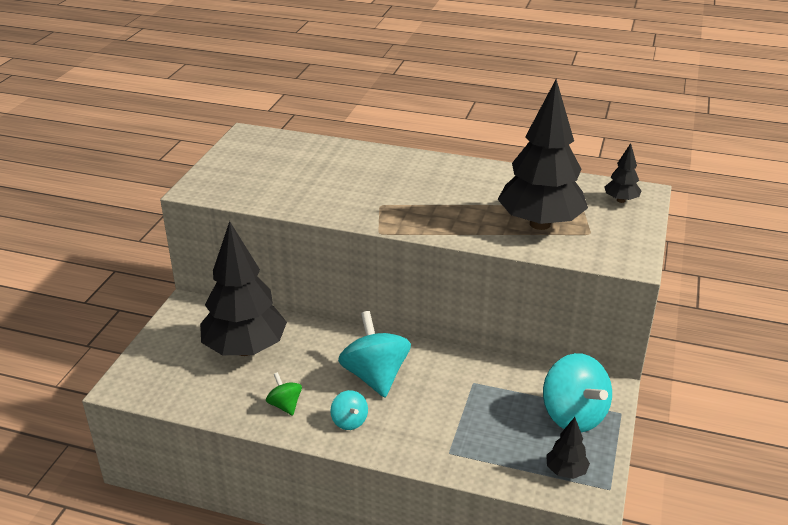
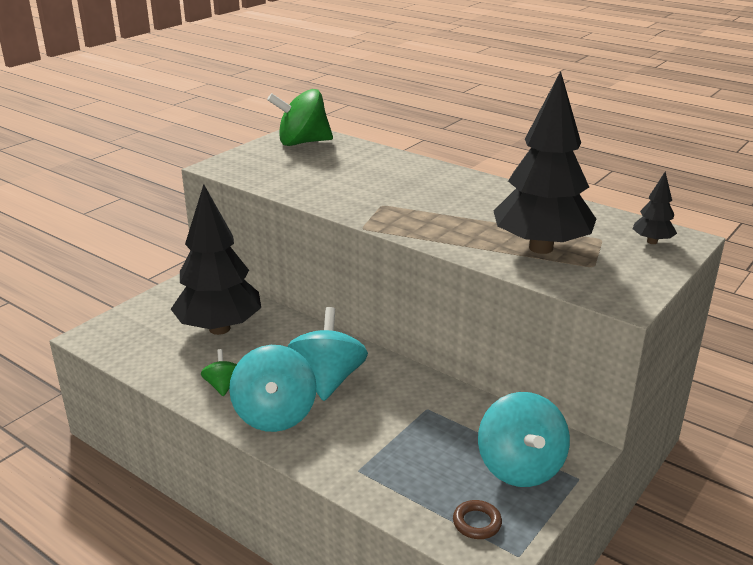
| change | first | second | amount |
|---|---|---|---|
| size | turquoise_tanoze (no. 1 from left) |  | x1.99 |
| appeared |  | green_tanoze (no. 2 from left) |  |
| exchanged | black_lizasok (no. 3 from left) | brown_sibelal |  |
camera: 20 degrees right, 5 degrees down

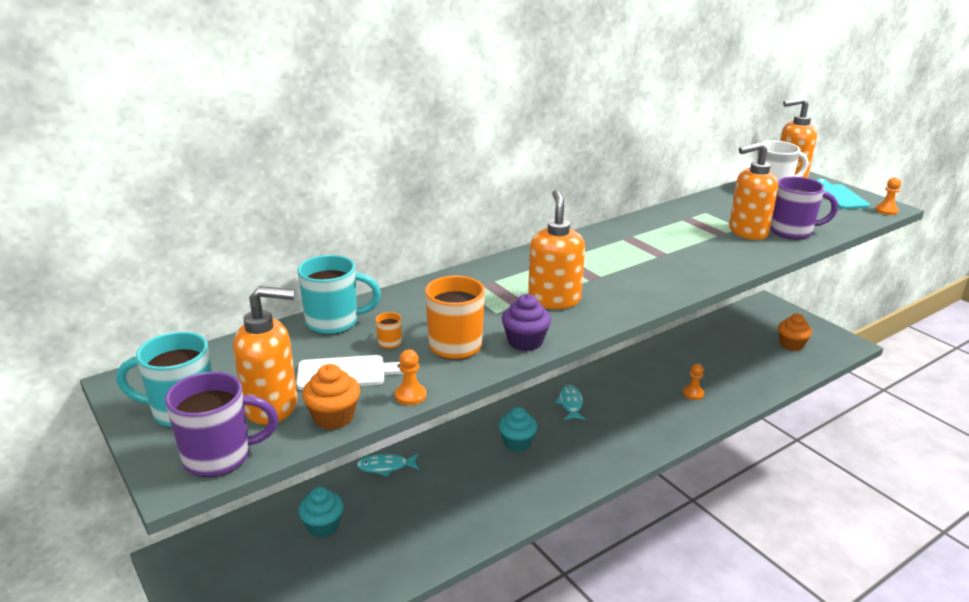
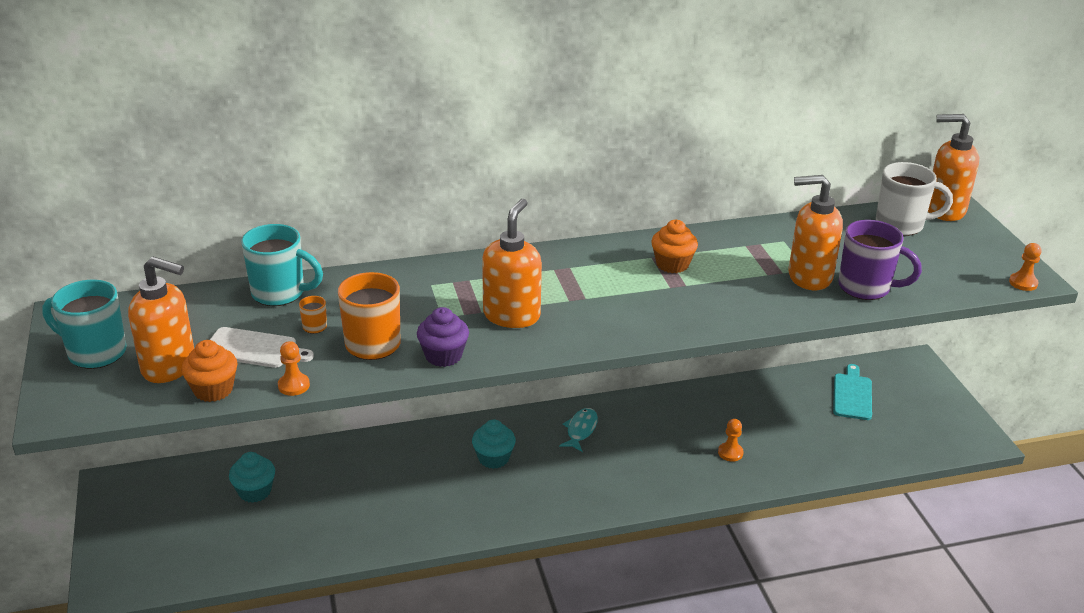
| change | first | second | amount |
|---|---|---|---|
| relocated | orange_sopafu (no. 2 from left) |  |  |
| relocated | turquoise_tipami |  |  |
| missing | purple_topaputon (no. 1 from left) |  |  |
| missing | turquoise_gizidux (no. 1 from left) |  |  |
camera: 20 degrees right, 5 degrees up

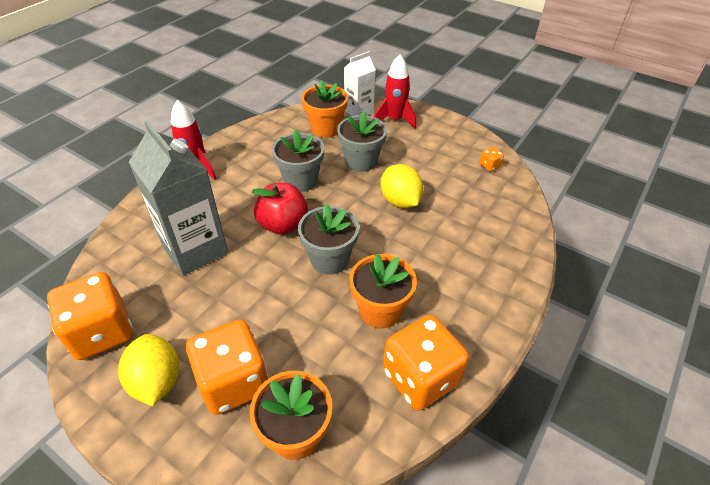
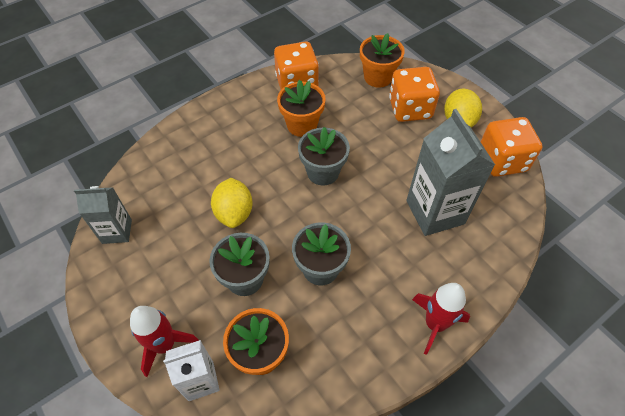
| change | first | second | amount |
|---|---|---|---|
| exchanged | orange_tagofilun (no. 4 from left) | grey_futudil (no. 1 from left) |  |
| missing | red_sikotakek |  |  |
camera: 160 degrees left, 10 degrees up

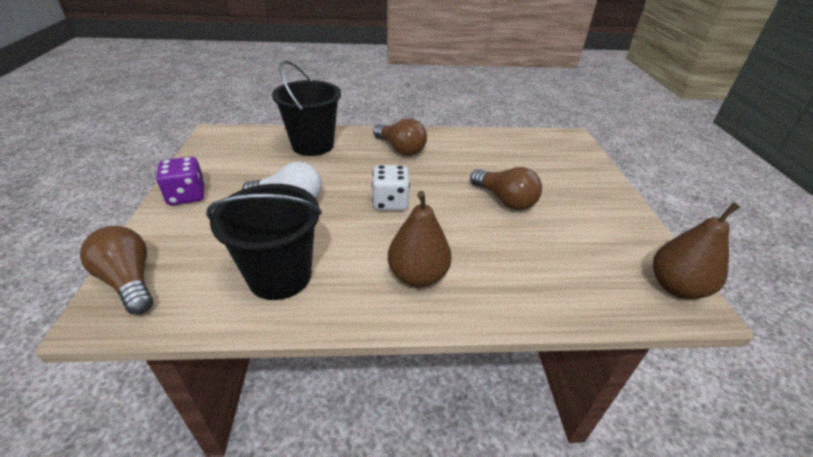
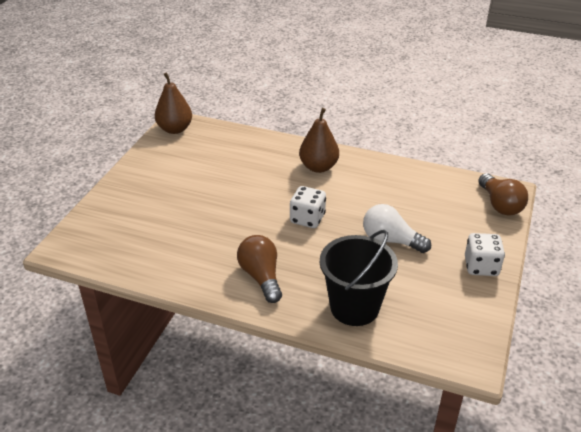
| change | first | second | amount |
|---|---|---|---|
| colour | purple_tagofilun | white_tagofilun (no. 2 from left) |  |
| missing | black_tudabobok (no. 1 from left) |  |  |
| missing | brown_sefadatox (no. 3 from left) |  |  |
camera: 155 degrees left, 0 degrees up

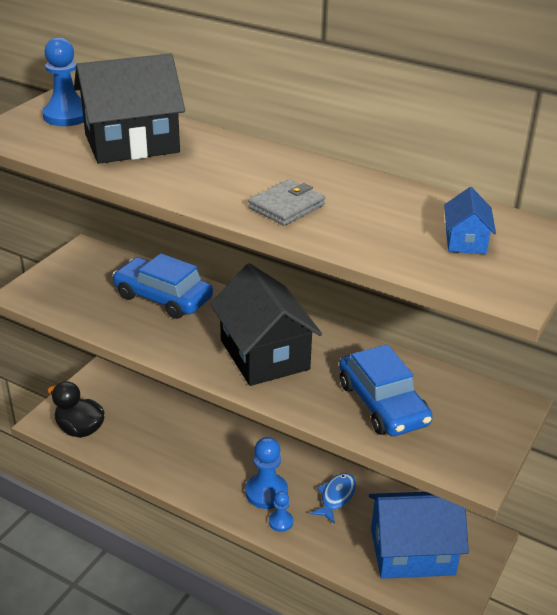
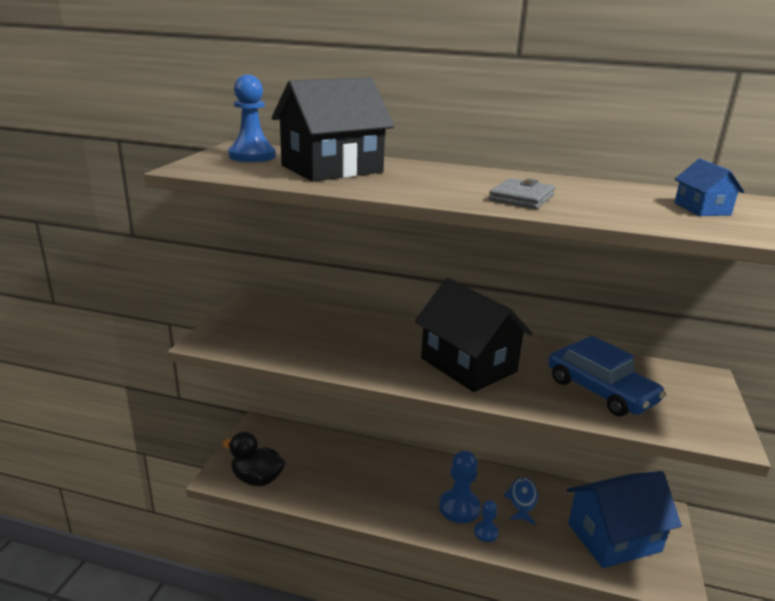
| change | first | second | amount |
|---|---|---|---|
| missing | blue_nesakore (no. 1 from left) |  |  |
camera: 15 degrees left, 10 degrees down

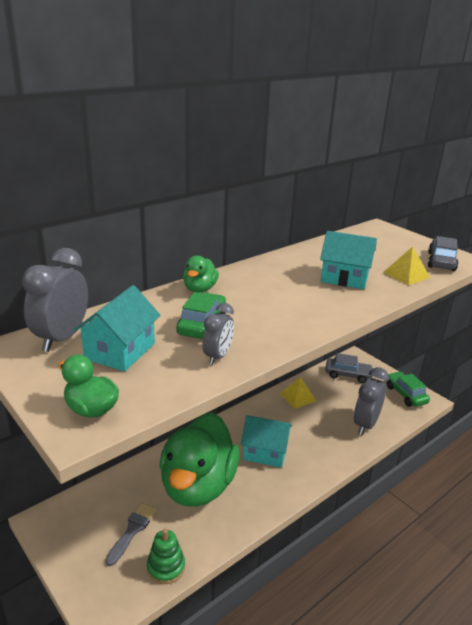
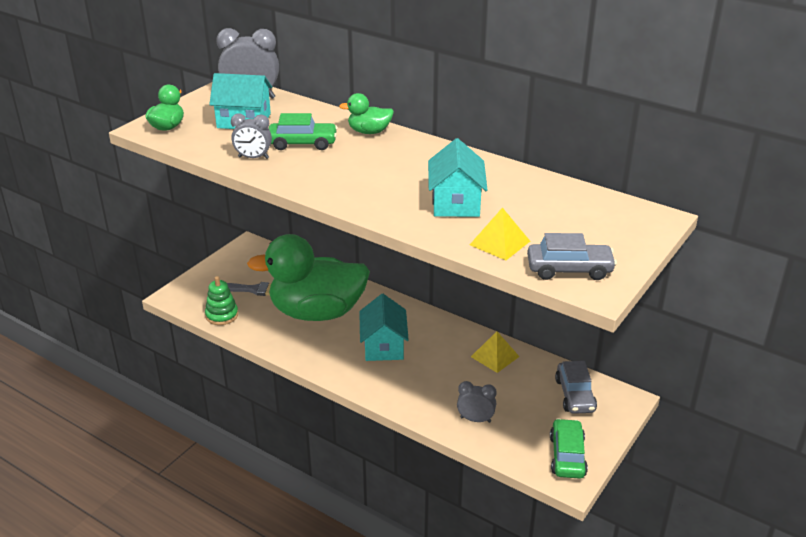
| change | first | second | amount |
|---|---|---|---|
| size | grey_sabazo (no. 3 from left) |  | x0.59 |
| spun | green_nesakore (no. 2 from left) |  | 45 degrees counterclockwise |
camera: 75 degrees right, 5 degrees up

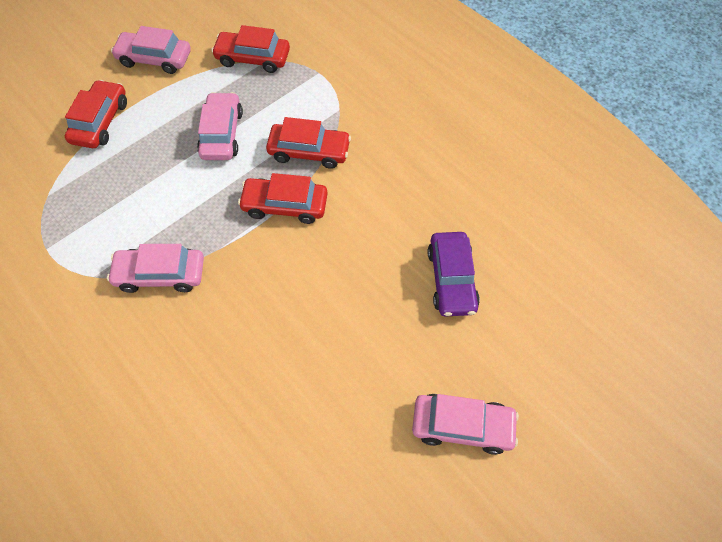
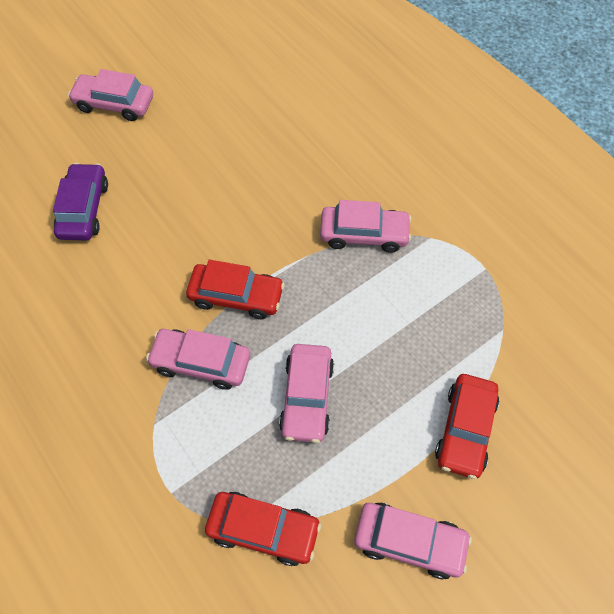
| change | first | second | amount |
|---|---|---|---|
| colour | red_nesakore (no. 4 from left) | pink_nesakore (no. 2 from left) |  |
camera: 175 degrees left, 0 degrees up

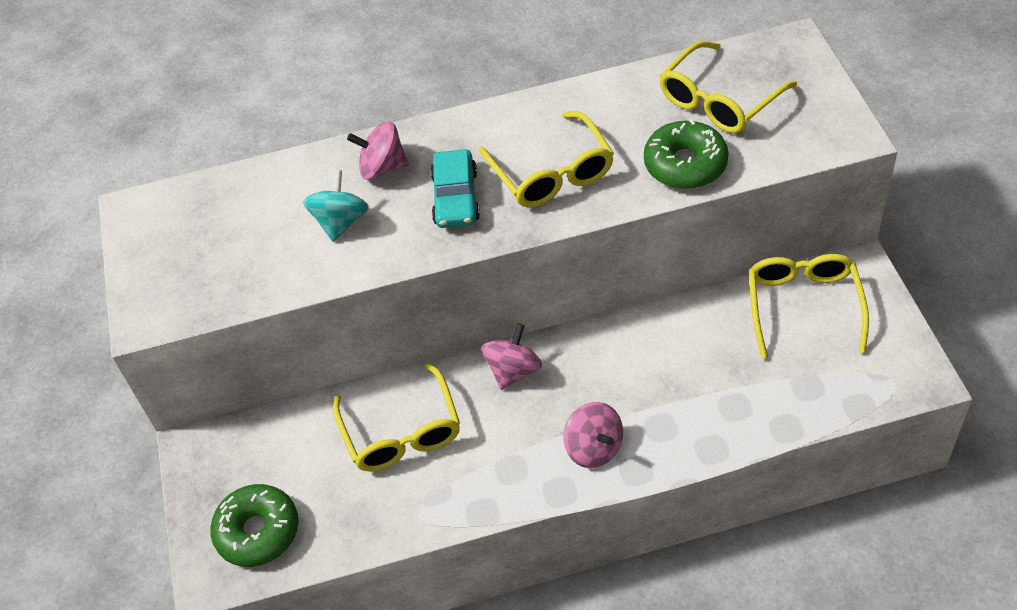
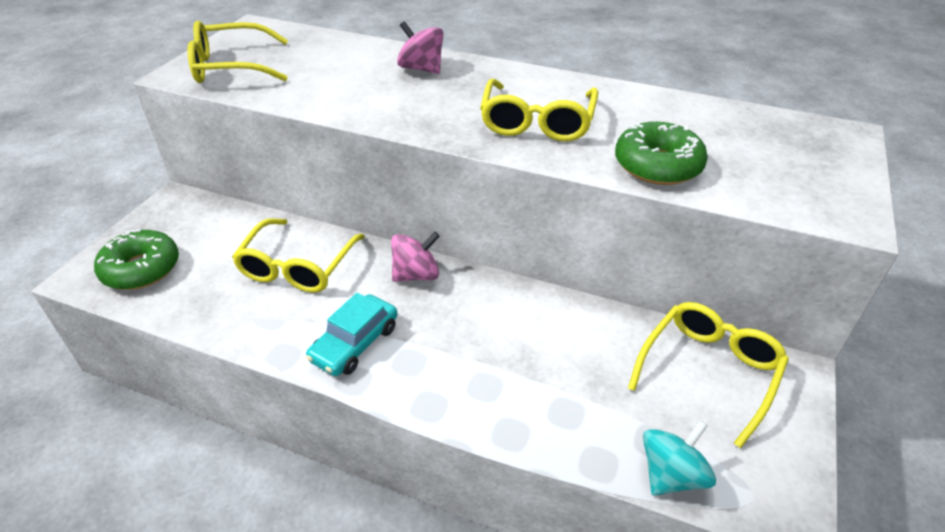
| change | first | second | amount |
|---|---|---|---|
| relocated | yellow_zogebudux (no. 3 from left in the first image) | yellow_zogebudux (no. 1 from left) |  |
| relocated | turquoise_nesakore |  |  |
| relocated | turquoise_tanoze |  |  |
| missing | pink_tanoze (no. 3 from left) |  |  |
camera: 30 degrees right, 10 degrees down

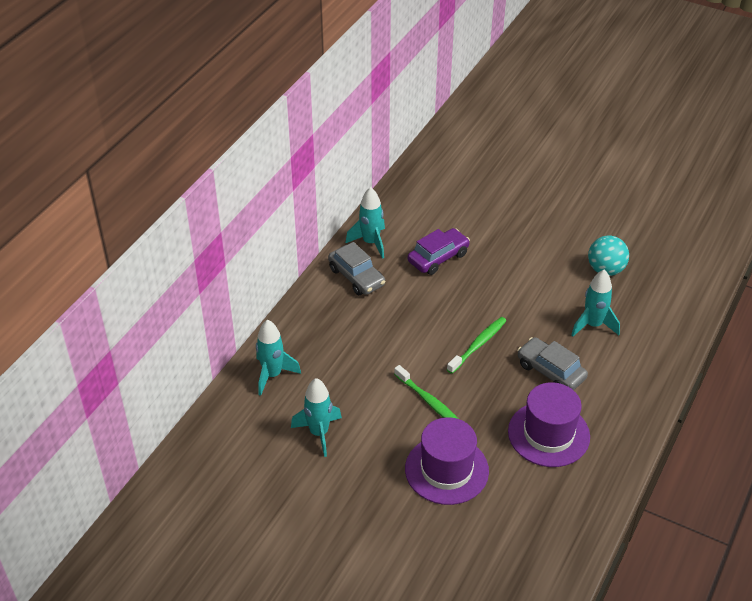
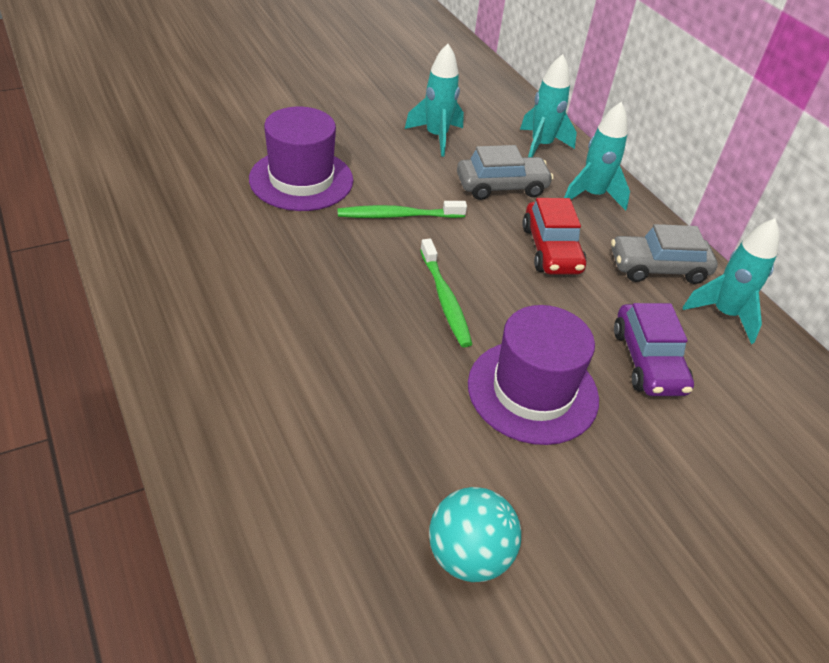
| change | first | second | amount |
|---|---|---|---|
| relocated | grey_nesakore (no. 2 from left in the first image) | grey_nesakore (no. 1 from left) |  |
| relocated | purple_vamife (no. 2 from left) |  |  |
| appeared |  | red_nesakore |  |
| relocated | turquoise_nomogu (no. 4 from left in the first image) | turquoise_nomogu (no. 3 from left) |  |
camera: 120 degrees right, 0 degrees up

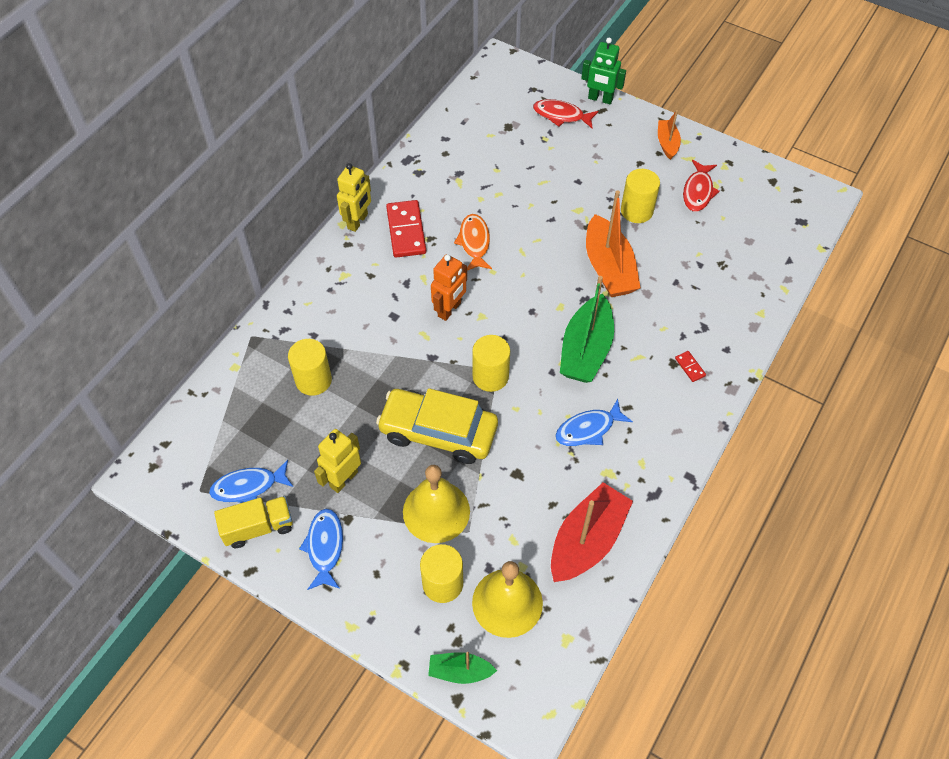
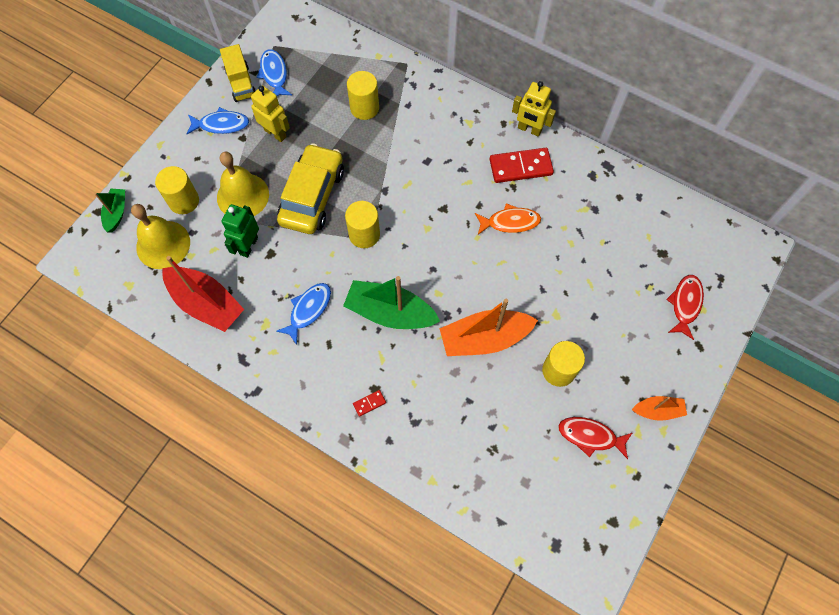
| change | first | second | amount |
|---|---|---|---|
| relocated | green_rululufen |  |  |
| spun | blue_gizidux (no. 3 from left) |  | 60 degrees clockwise |
| missing | orange_rululufen |  |  |
camera: 90 degrees right, 10 degrees up

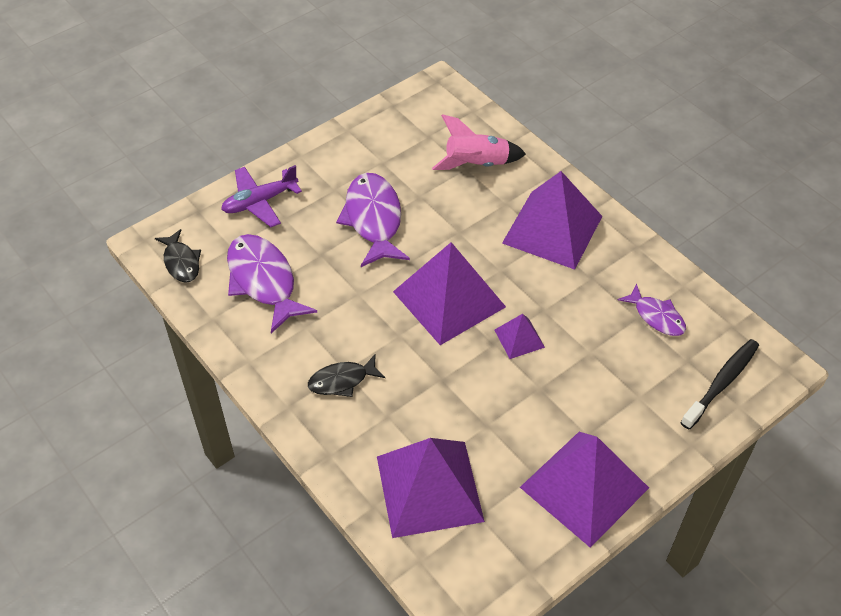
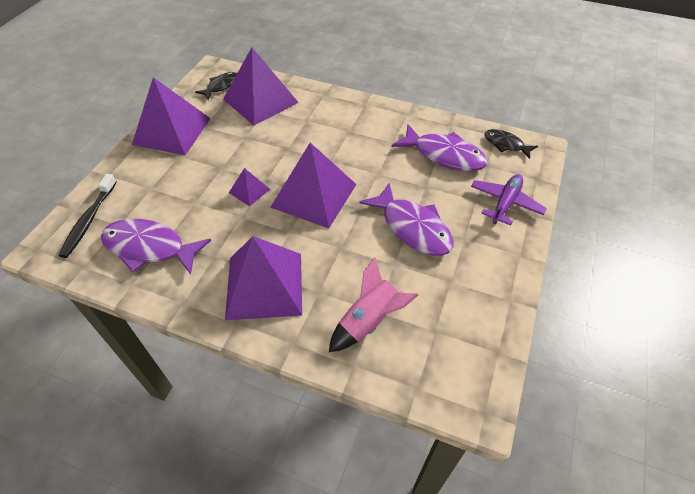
| change | first | second | amount |
|---|---|---|---|
| size | purple_gizidux (no. 3 from left in the first image) | purple_gizidux (no. 1 from left) | x1.75 |
| relocated | black_gizidux (no. 2 from left in the first image) | black_gizidux (no. 1 from left) |  |
camera: 150 degrees right, 0 degrees up

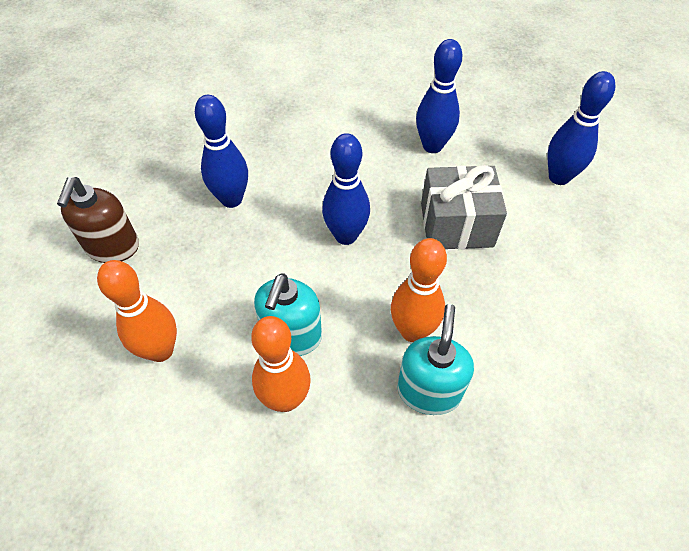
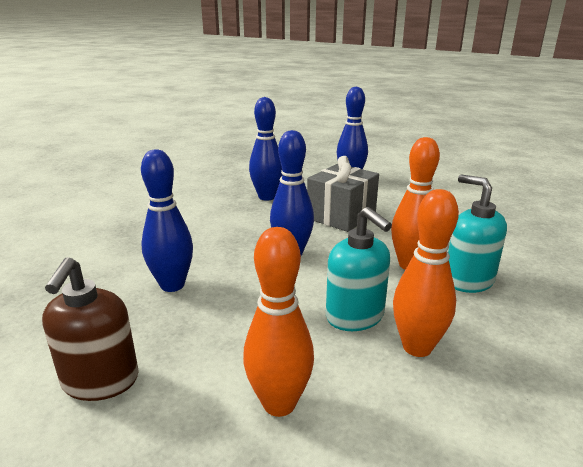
| change | first | second | amount |
|---|---|---|---|
| spun | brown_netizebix |  | 45 degrees clockwise |
camera: 50 degrees left, 30 degrees down

